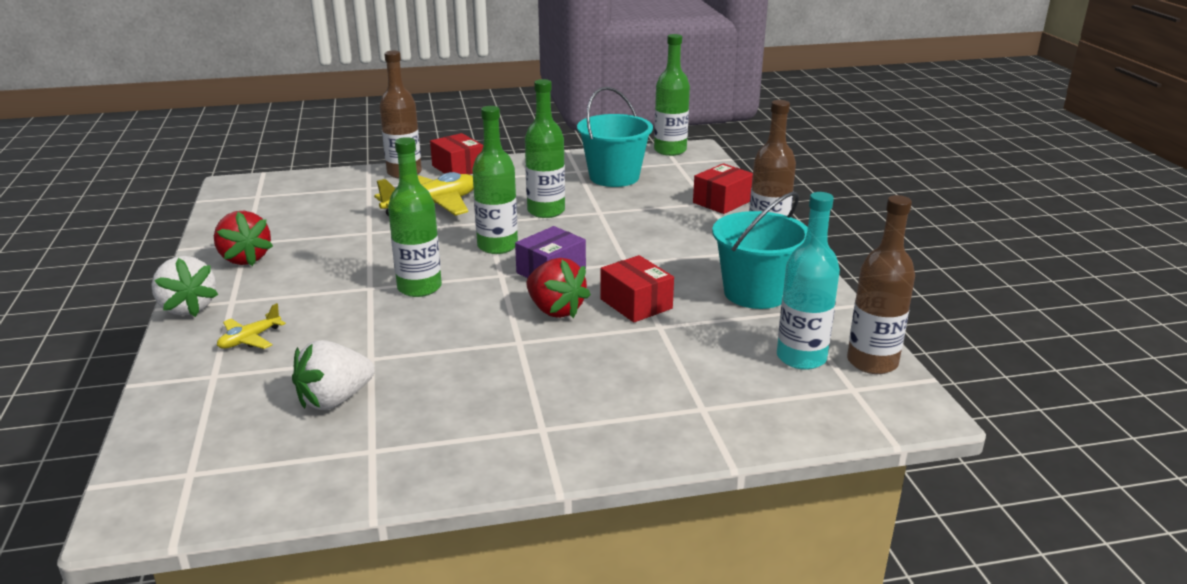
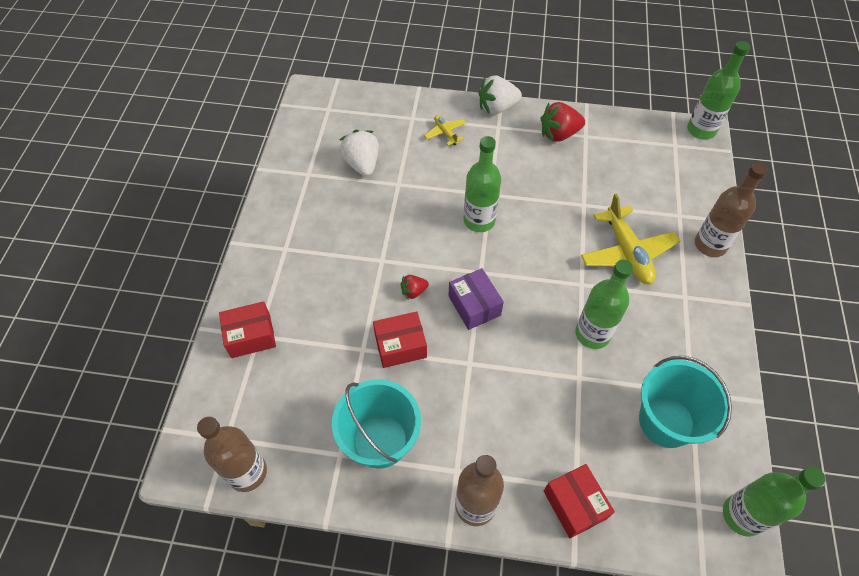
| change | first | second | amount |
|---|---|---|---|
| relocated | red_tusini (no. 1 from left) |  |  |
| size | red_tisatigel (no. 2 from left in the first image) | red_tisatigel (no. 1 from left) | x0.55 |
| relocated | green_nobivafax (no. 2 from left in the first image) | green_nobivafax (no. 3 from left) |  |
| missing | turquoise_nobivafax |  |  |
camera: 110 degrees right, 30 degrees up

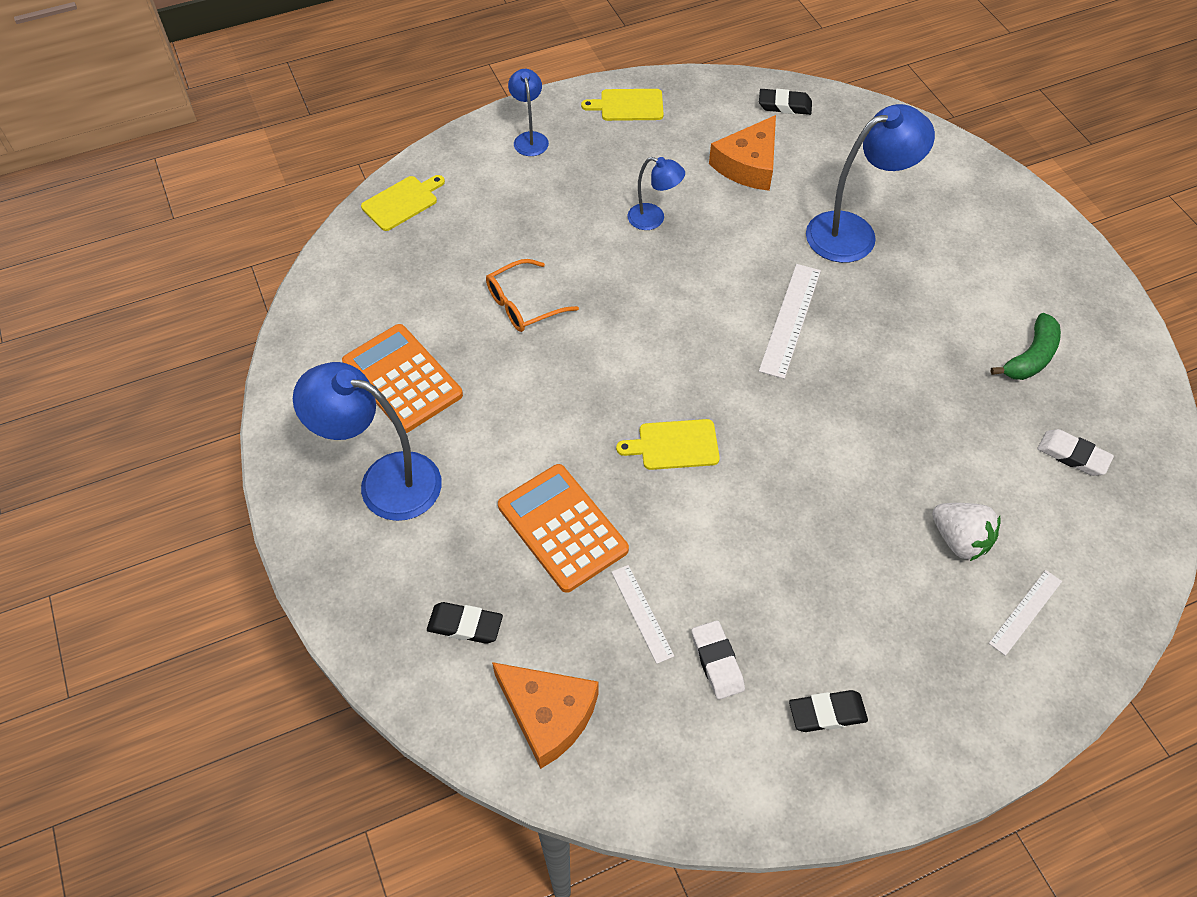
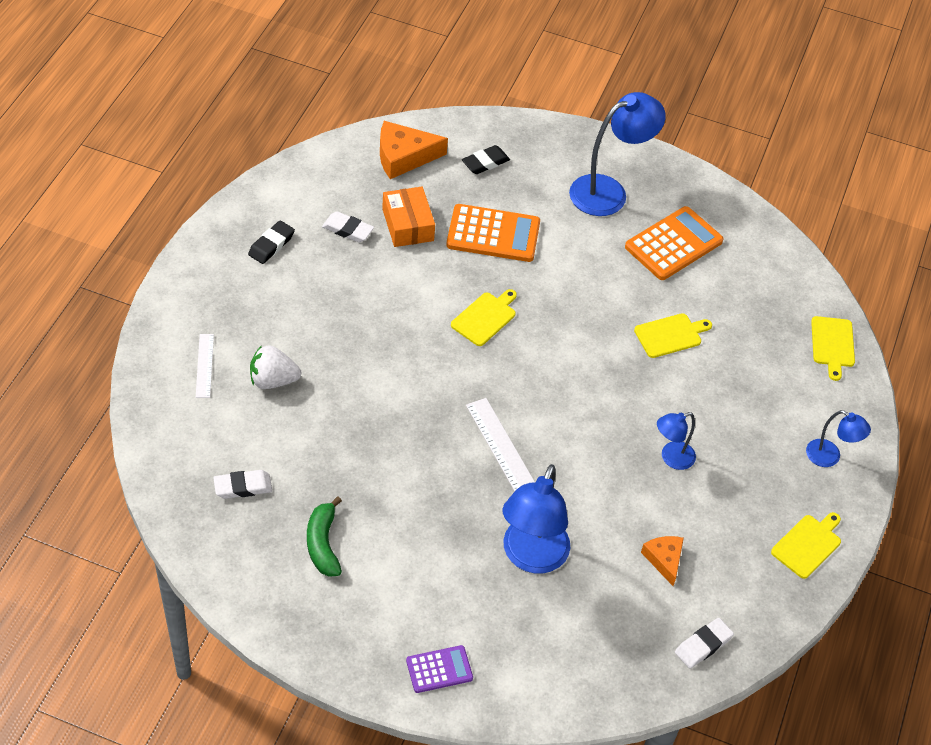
| change | first | second | amount |
|---|---|---|---|
| exchanged | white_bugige (no. 1 from left) | orange_tusini |  |
| appeared |  | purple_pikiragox |  |
| spun | orange_pikiragox (no. 1 from left in the first image) | orange_pikiragox (no. 2 from left) | 45 degrees counterclockwise |
| exchanged | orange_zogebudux | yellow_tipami (no. 2 from left) |  |
| size | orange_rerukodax (no. 2 from left) |  | x0.60 |
| colour | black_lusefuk (no. 2 from left) | white_lusefuk (no. 3 from left) |  |
camera: 130 degrees right, 5 degrees down

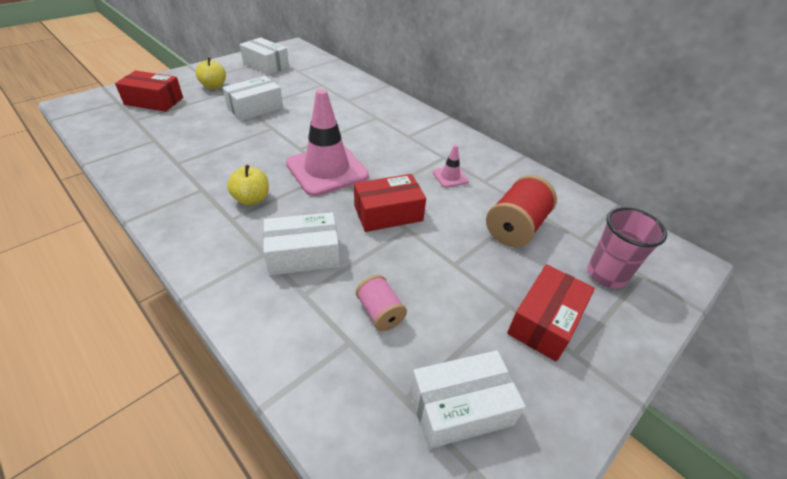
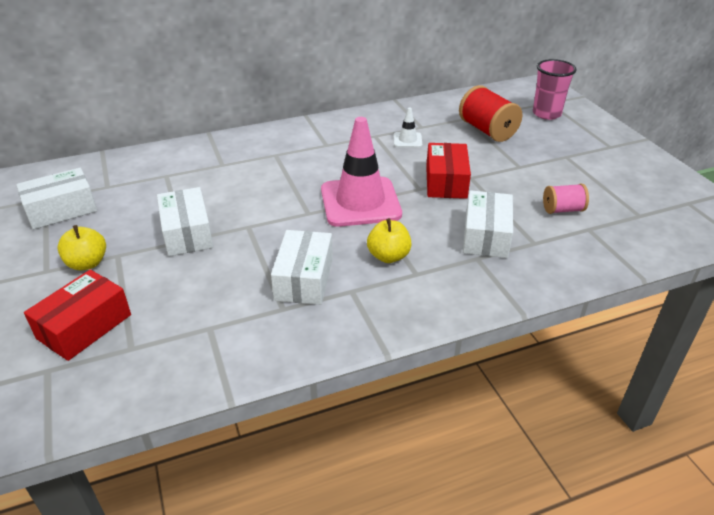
| change | first | second | amount |
|---|---|---|---|
| relocated | white_tusini (no. 4 from left in the first image) | white_tusini (no. 3 from left) |  |
| colour | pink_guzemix (no. 2 from left) | white_guzemix |  |
| missing | red_tusini (no. 3 from left) |  |  |
camera: 65 degrees left, 5 degrees down

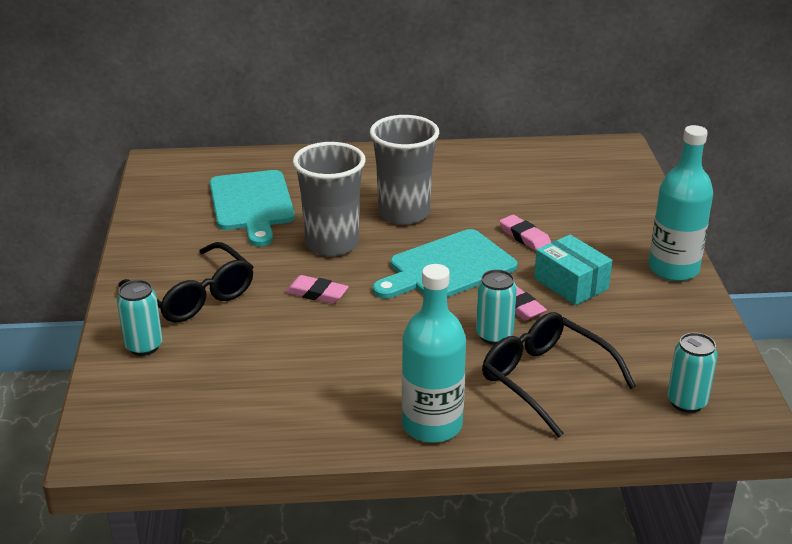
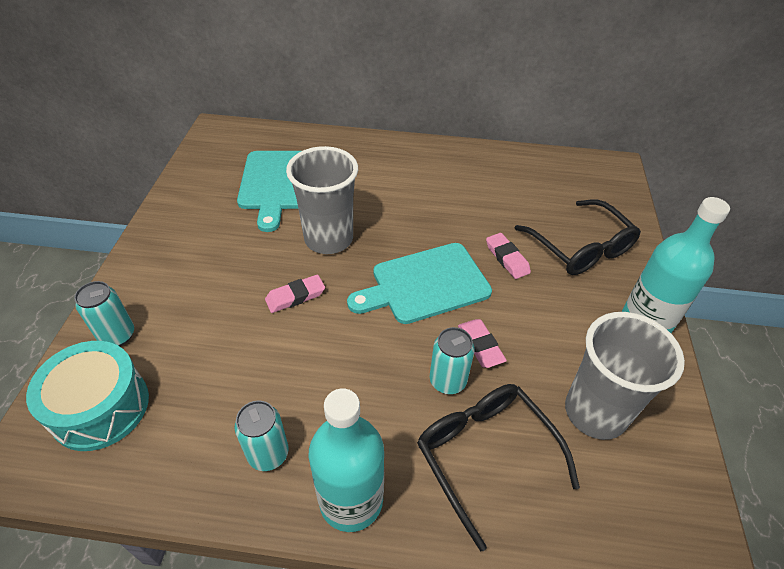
| change | first | second | amount |
|---|---|---|---|
| appeared |  | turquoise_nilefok |  |
| relocated | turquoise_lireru (no. 3 from left in the first image) | turquoise_lireru (no. 2 from left) |  |
| spun | pink_lusefuk (no. 1 from left) |  | 60 degrees counterclockwise |
| relocated | black_zogebudux (no. 1 from left in the first image) | black_zogebudux (no. 2 from left) |  |
| relocated | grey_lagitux (no. 2 from left) |  |  |
| missing | turquoise_tusini |  |  |
camera: 10 degrees right, 15 degrees up

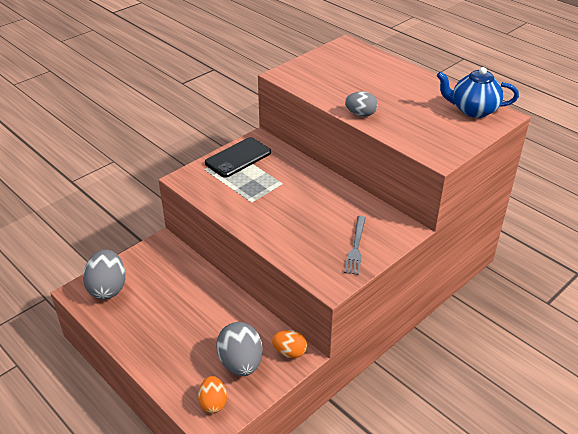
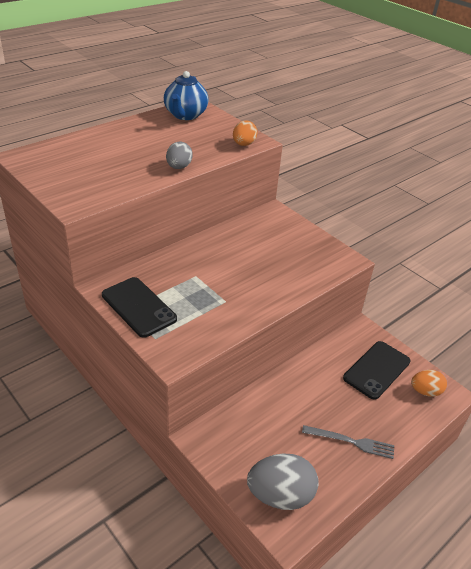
| change | first | second | amount |
|---|---|---|---|
| relocated | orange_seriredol (no. 2 from left in the first image) | orange_seriredol (no. 1 from left) |  |
| relocated | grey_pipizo |  |  |
| exchanged | grey_seriredol (no. 2 from left) | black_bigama (no. 2 from left) |  |
camera: 90 degrees left, 0 degrees up

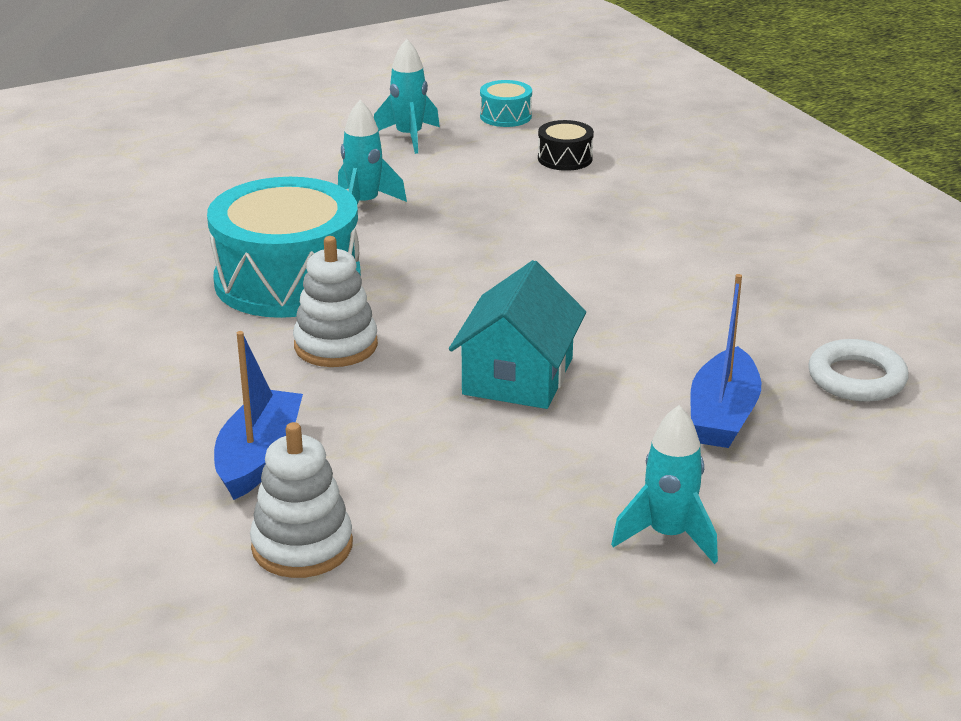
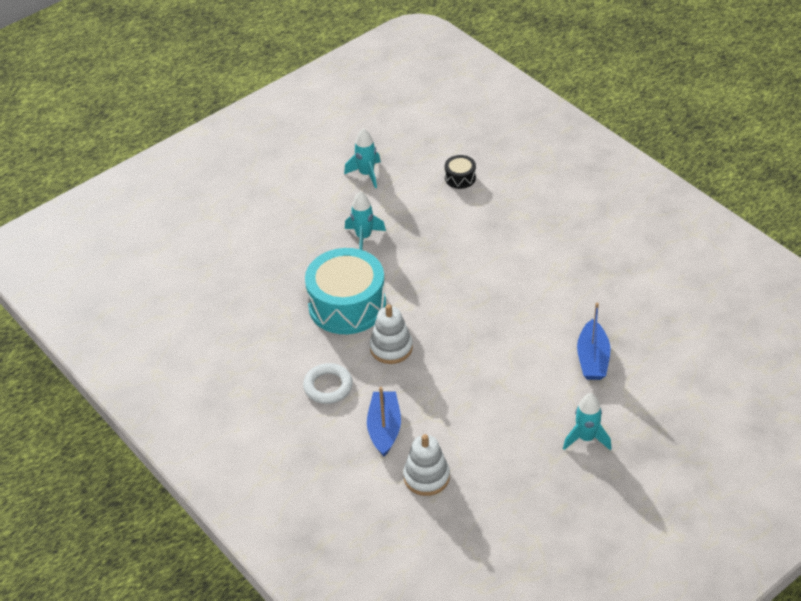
| change | first | second | amount |
|---|---|---|---|
| relocated | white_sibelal |  |  |
| missing | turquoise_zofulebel |  |  |
| missing | turquoise_nilefok (no. 2 from left) |  |  |
camera: 10 degrees left, 15 degrees up

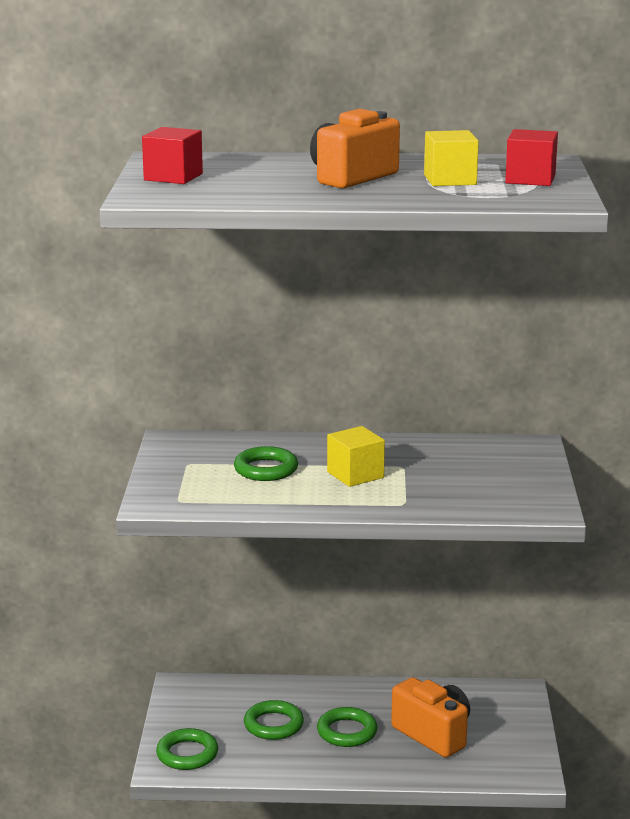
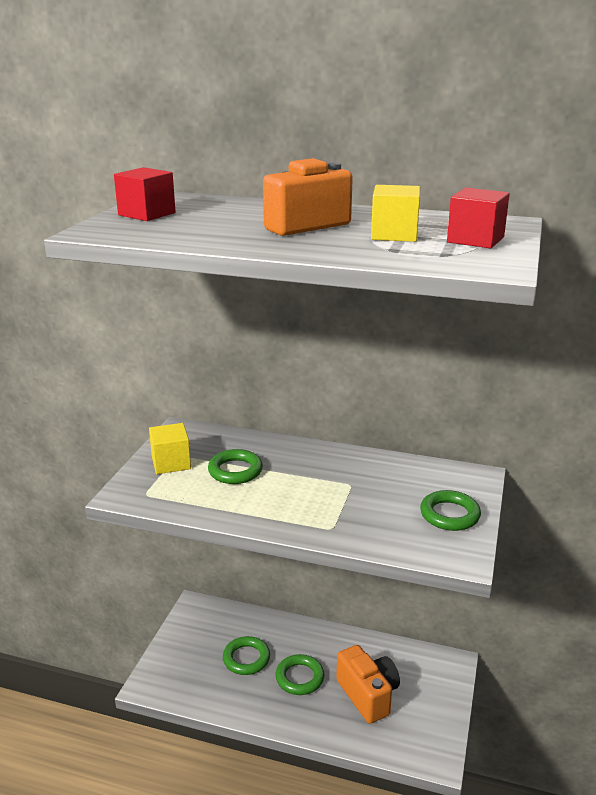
| change | first | second | amount |
|---|---|---|---|
| relocated | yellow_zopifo (no. 1 from left) |  |  |
| relocated | green_sibelal (no. 1 from left in the first image) | green_sibelal (no. 4 from left) |  |
camera: 15 degrees right, 5 degrees up

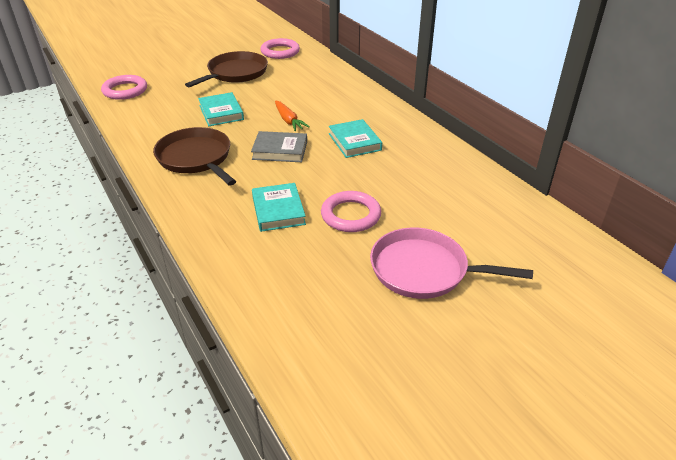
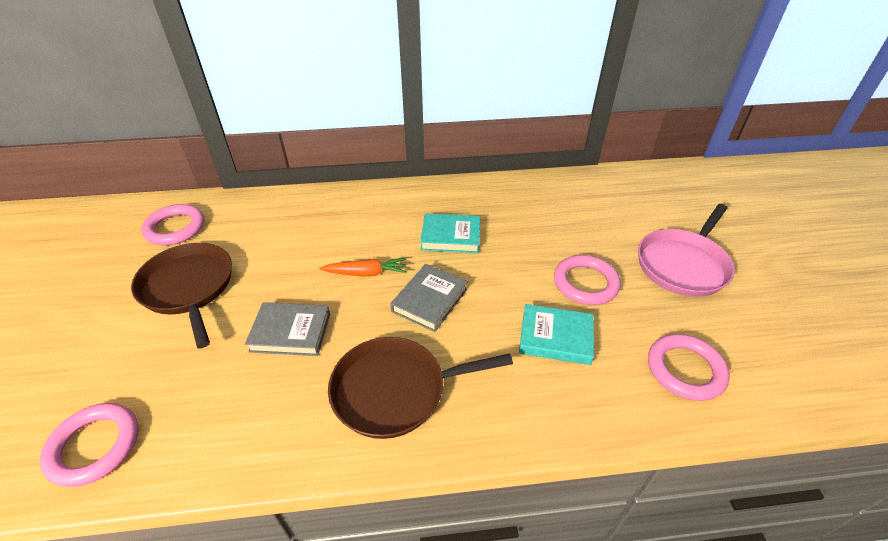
| change | first | second | amount |
|---|---|---|---|
| colour | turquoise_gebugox (no. 1 from left) | grey_gebugox (no. 1 from left) |  |
| appeared |  | pink_sibelal (no. 4 from left) |  |
camera: 65 degrees left, 5 degrees up

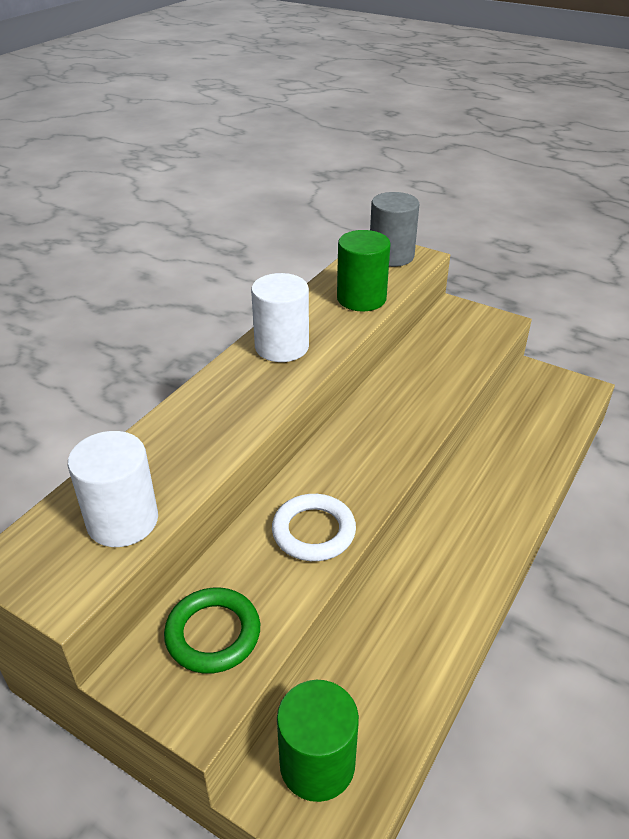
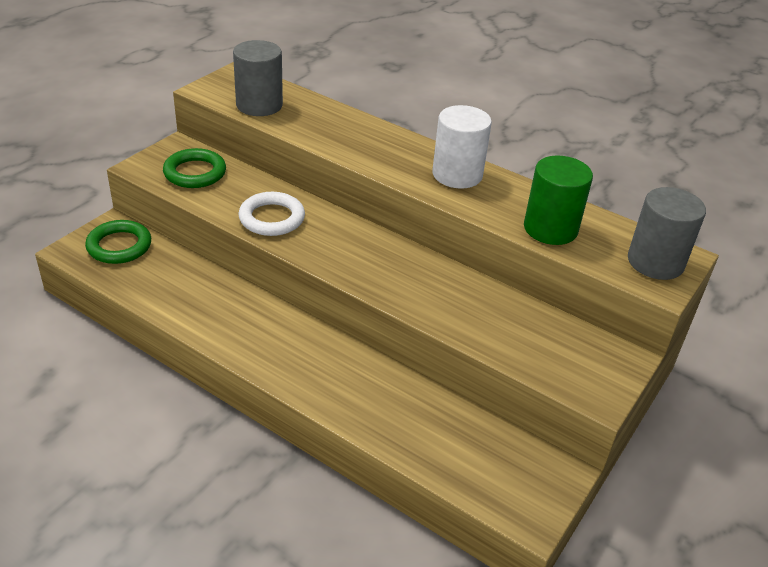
| change | first | second | amount |
|---|---|---|---|
| exchanged | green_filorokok (no. 1 from left) | green_sibelal (no. 1 from left) |  |
| colour | white_filorokok (no. 1 from left) | grey_filorokok (no. 1 from left) |  |
camera: 90 degrees right, 0 degrees up

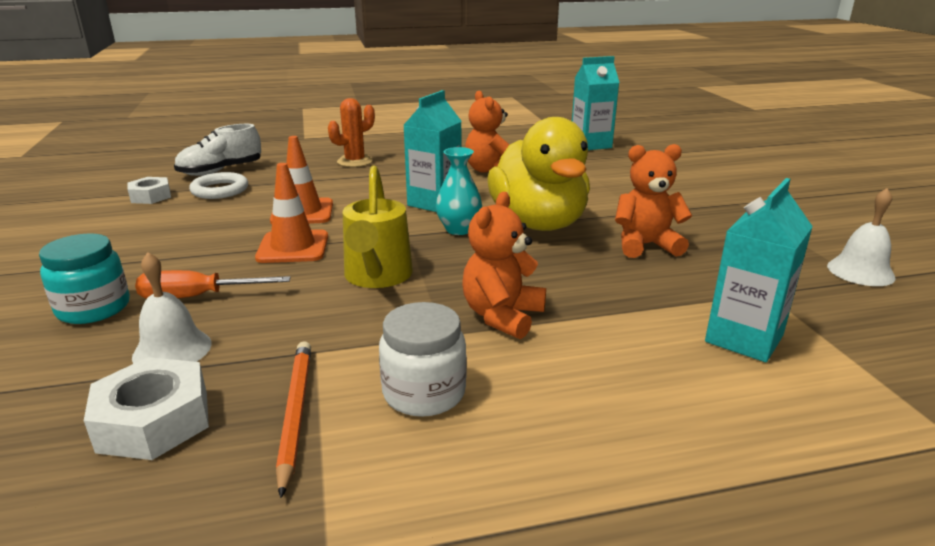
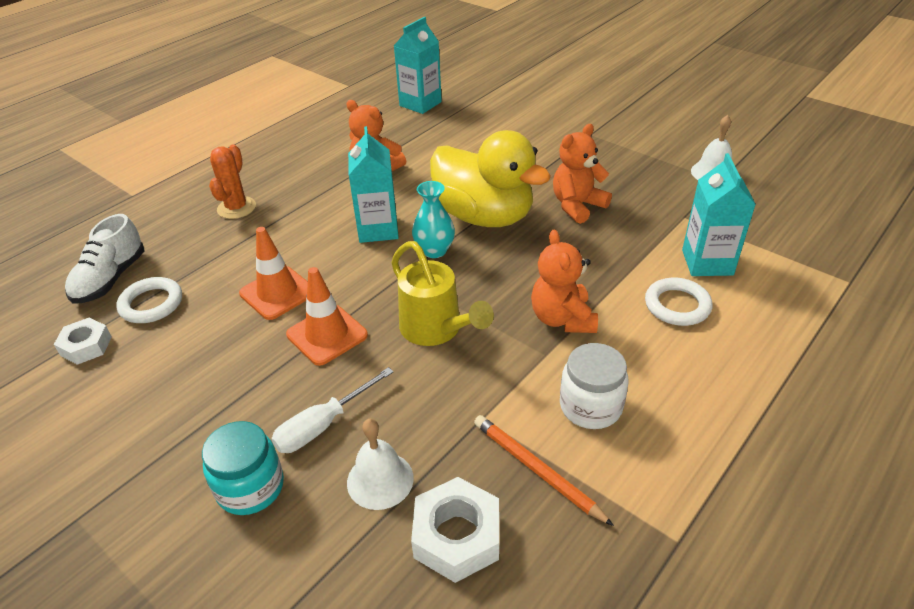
| change | first | second | amount |
|---|---|---|---|
| colour | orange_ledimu | white_ledimu |  |
| appeared |  | white_sibelal (no. 2 from left) |  |
camera: 35 degrees left, 15 degrees up

